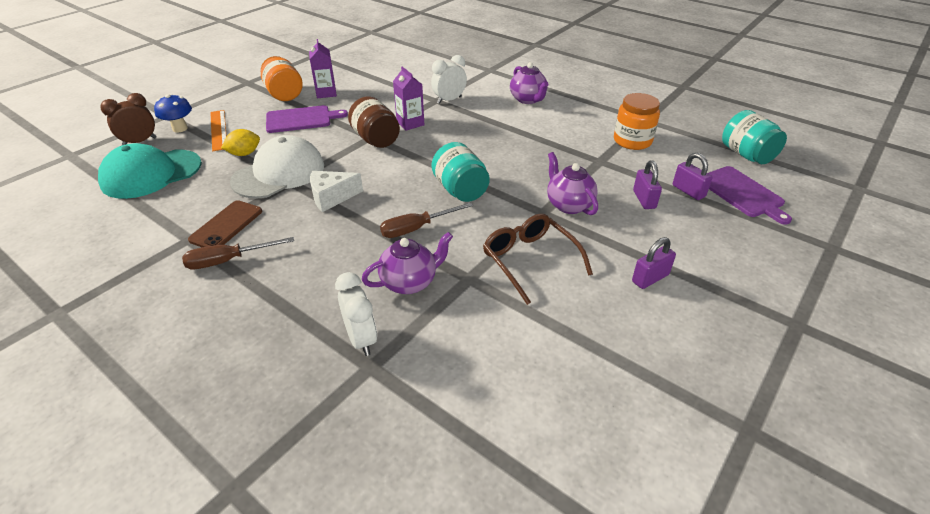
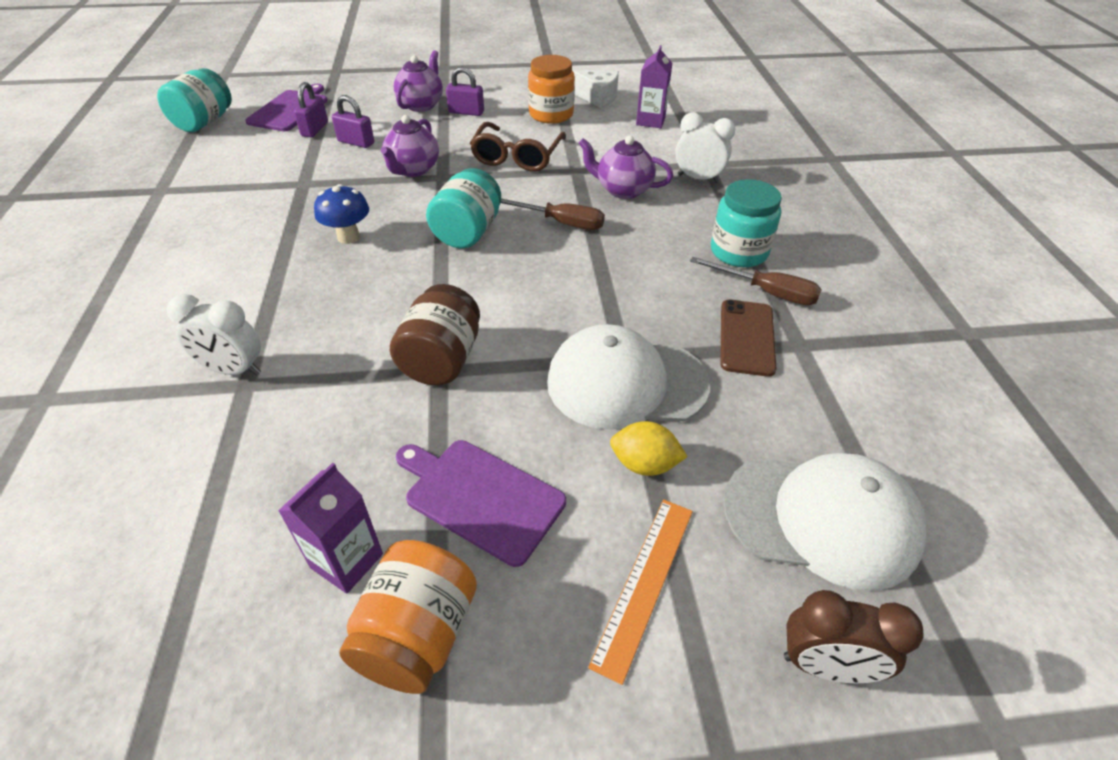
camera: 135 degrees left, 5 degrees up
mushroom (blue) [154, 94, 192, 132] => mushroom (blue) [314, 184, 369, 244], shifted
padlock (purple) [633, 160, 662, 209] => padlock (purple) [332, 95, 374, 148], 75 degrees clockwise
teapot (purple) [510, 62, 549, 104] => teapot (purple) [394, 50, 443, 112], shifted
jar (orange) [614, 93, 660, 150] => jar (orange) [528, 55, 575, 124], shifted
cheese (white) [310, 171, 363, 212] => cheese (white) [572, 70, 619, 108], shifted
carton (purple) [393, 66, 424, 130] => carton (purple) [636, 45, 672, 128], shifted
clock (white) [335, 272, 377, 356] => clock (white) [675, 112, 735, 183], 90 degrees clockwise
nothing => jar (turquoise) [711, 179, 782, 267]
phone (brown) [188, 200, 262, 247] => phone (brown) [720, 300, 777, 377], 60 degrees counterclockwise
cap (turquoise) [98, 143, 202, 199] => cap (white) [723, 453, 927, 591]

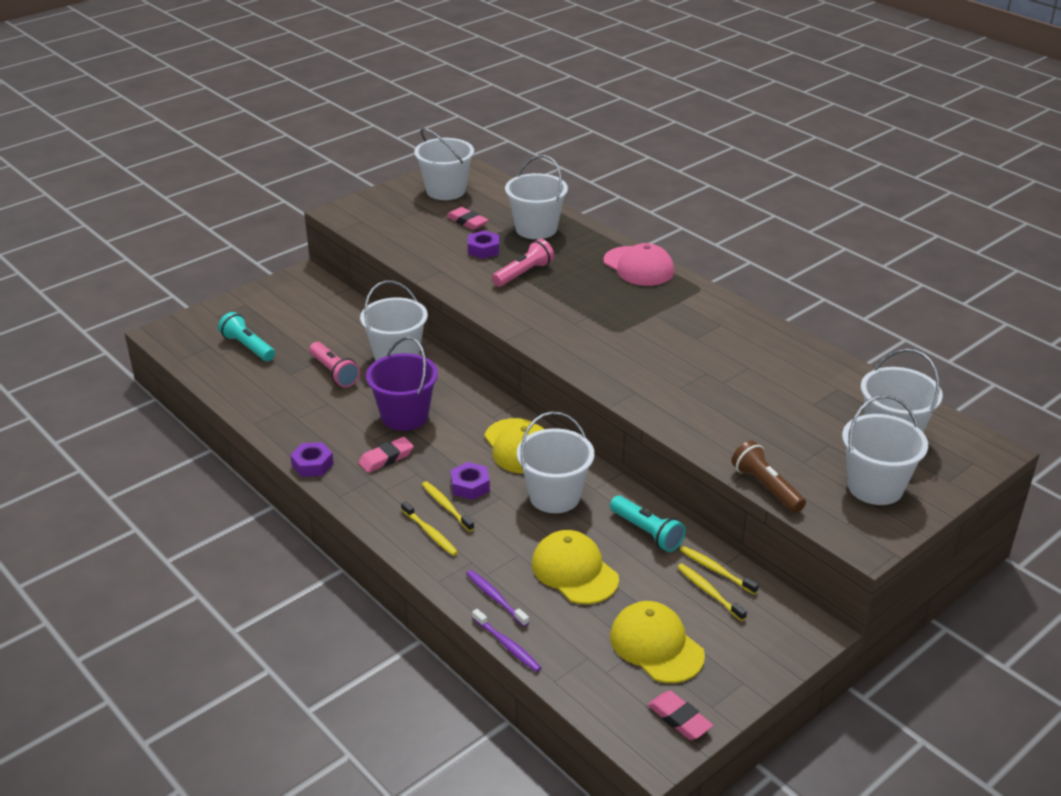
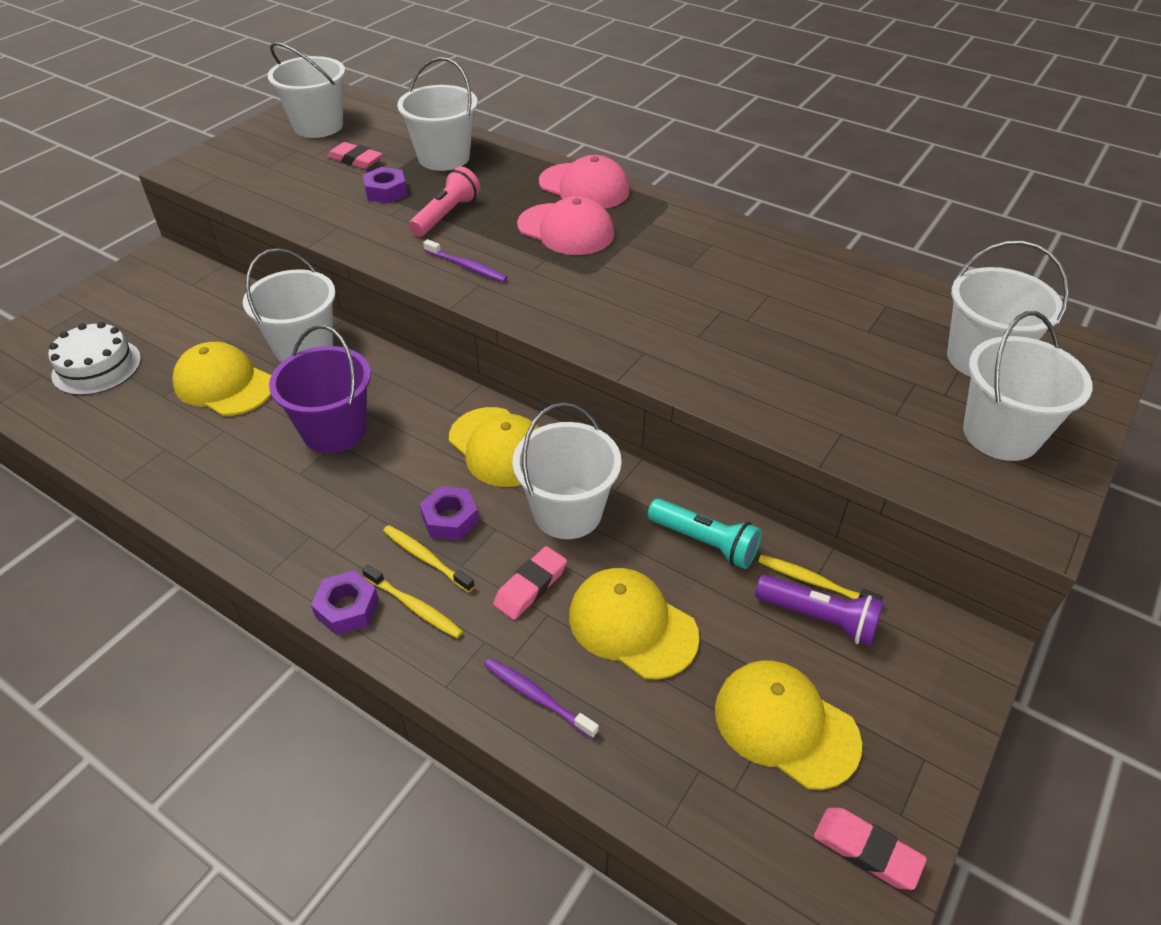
camera: 15 degrees left, 10 degrees up
flashlight (turquoise) [218, 312, 275, 361] => cake (white) [48, 322, 141, 395]
flashlight (pink) [309, 342, 360, 387] => cap (yellow) [172, 342, 271, 416]
nut (purple) [290, 442, 334, 477] => nut (purple) [311, 570, 379, 635], shifted
toothbrush (purple) [472, 609, 541, 672] => toothbrush (purple) [423, 239, 508, 282], shifted
eraser (pink) [359, 437, 414, 473] => eraser (pink) [493, 546, 567, 620], shifted
nothing => cap (pink) [517, 196, 615, 255]
toothbrush (yellow) [677, 563, 747, 621] => flashlight (purple) [755, 575, 884, 646]
flashlight (brown) [732, 441, 806, 513] => nothing

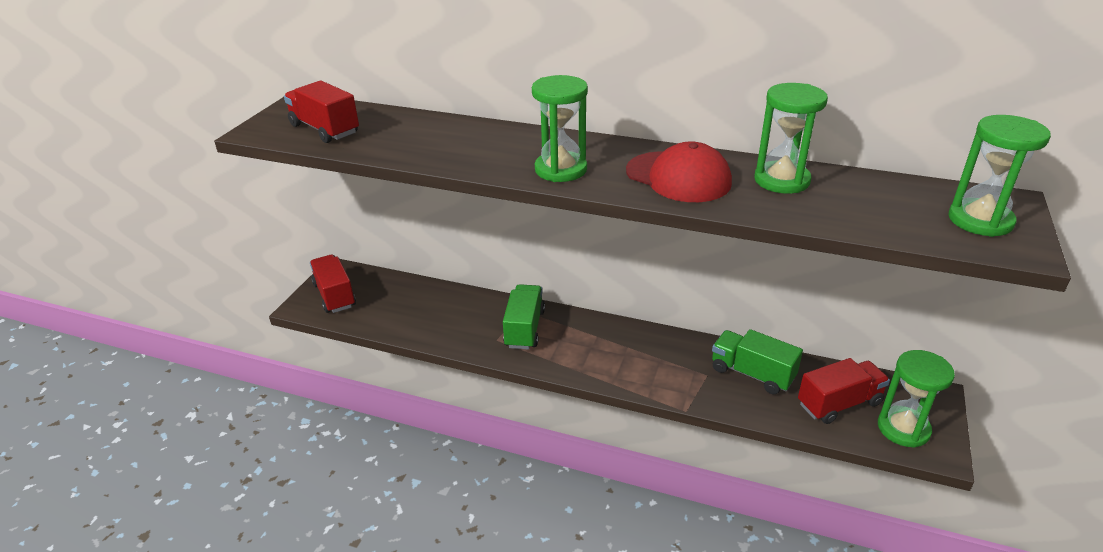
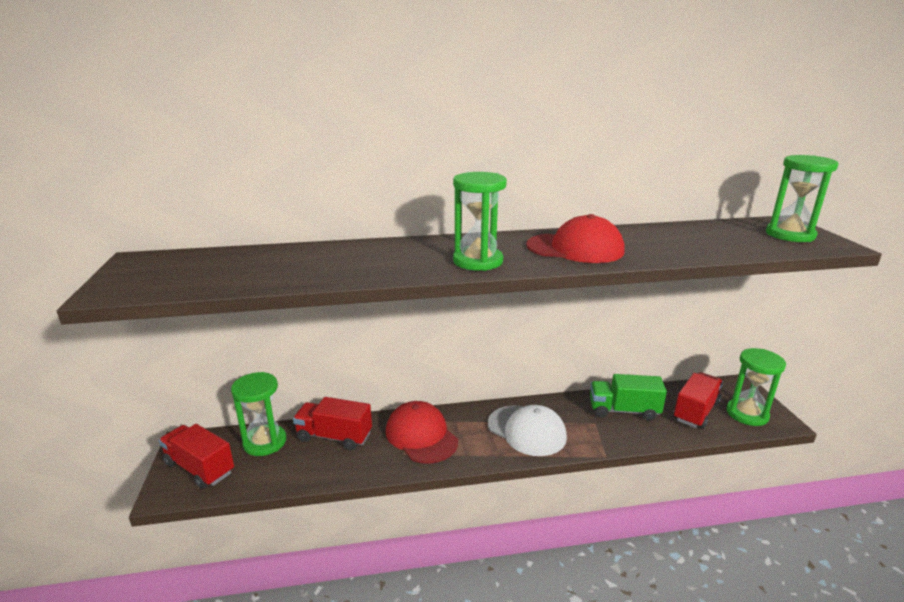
camera: 30 degrees left, 10 degrees down
hourglass (green) [754, 83, 828, 194] => hourglass (green) [231, 372, 286, 456], shifted
truck (red) [284, 81, 359, 143] => truck (red) [293, 397, 372, 450], shifted
truck (green) [503, 284, 545, 350] => cap (red) [386, 401, 458, 464]
nothing => cap (white) [488, 405, 567, 456]

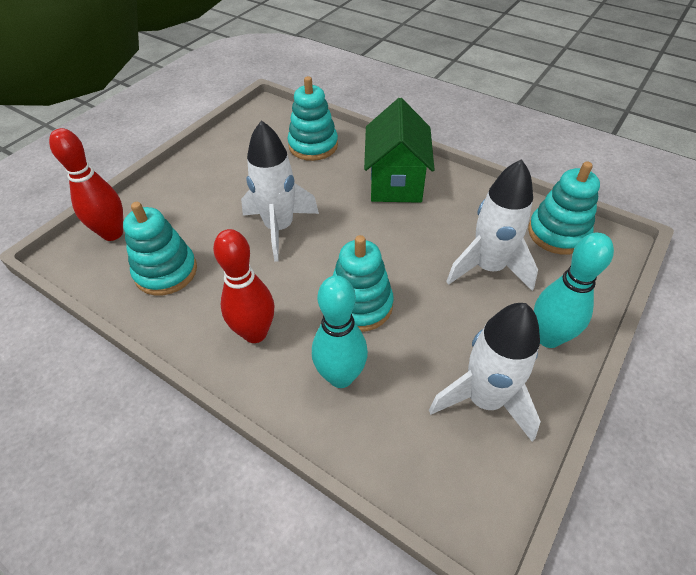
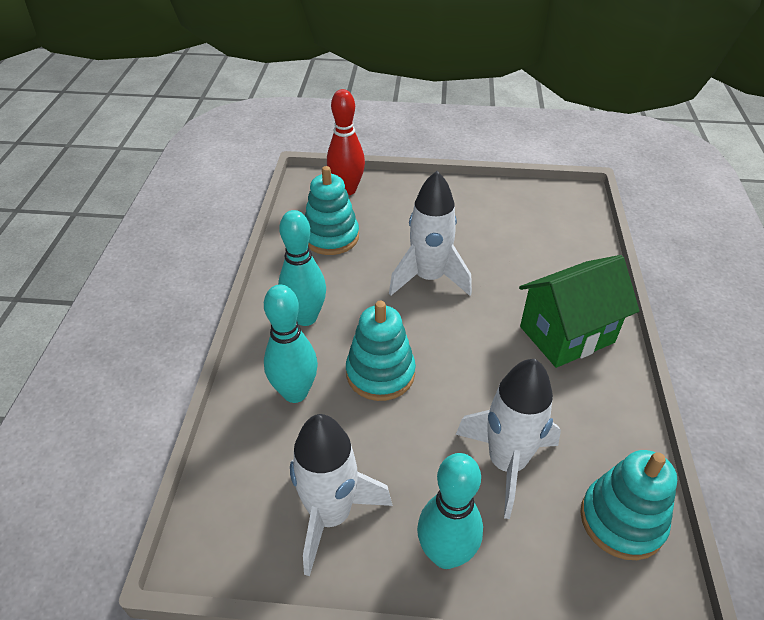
camera: 60 degrees right, 5 degrees down
bowling pin (red) [213, 229, 275, 343] => bowling pin (turquoise) [278, 210, 326, 326]
stacking toy (turquoise) [287, 76, 338, 161] => nothing

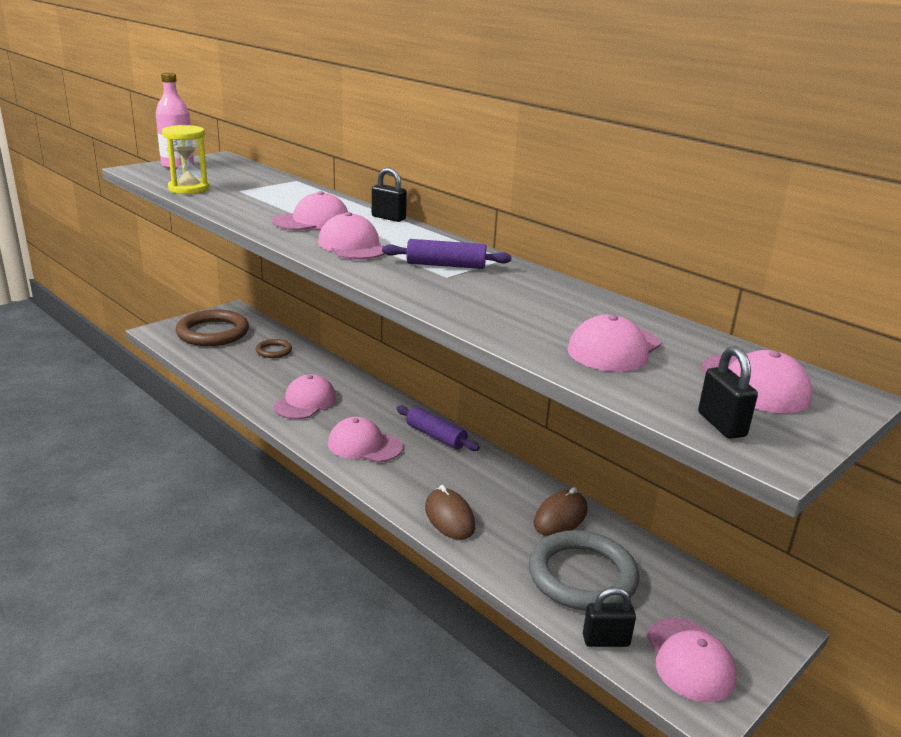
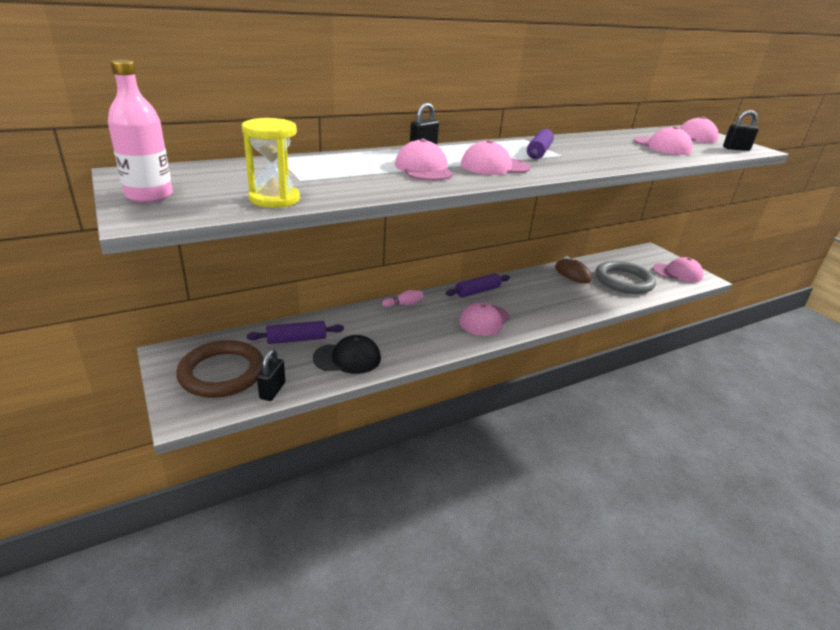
camera: 75 degrees left, 5 degrees up
ring (brown) [256, 339, 292, 358] => rolling pin (purple) [247, 321, 344, 344]
padlock (black) [583, 587, 636, 647] => padlock (black) [257, 349, 285, 401], shifted
nothing => cap (black) [313, 335, 381, 374]
nothing => bowling pin (pink) [382, 290, 424, 307]
cap (pink) [273, 374, 336, 419] => nothing
mouse (brown) [425, 485, 475, 540] => nothing

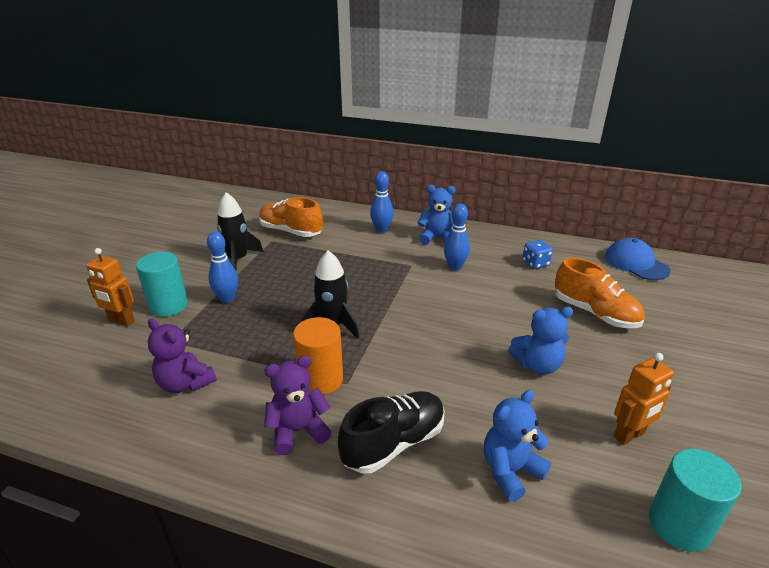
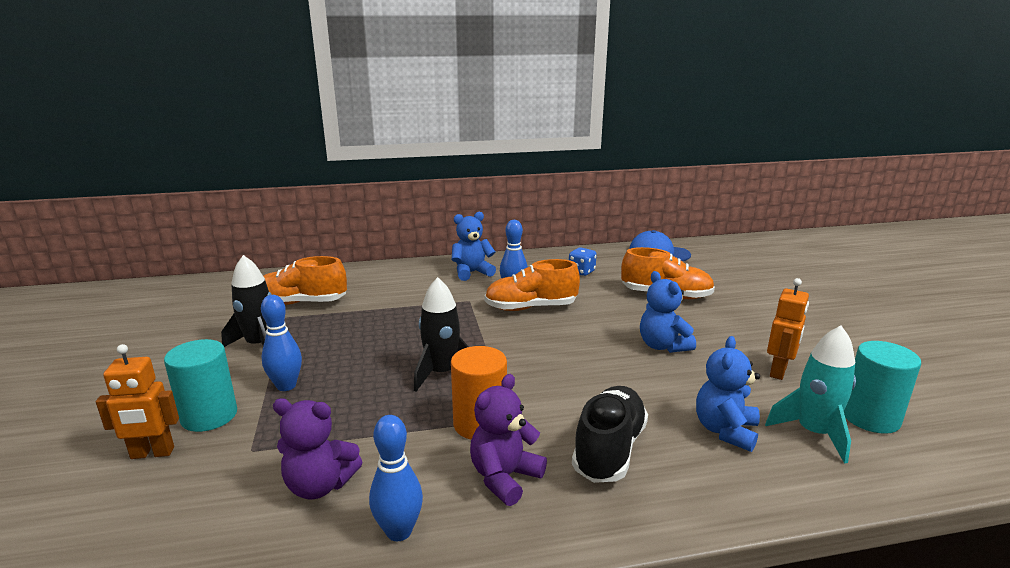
camera: 30 degrees left, 10 degrees down
bowling pin (blue) [370, 171, 394, 233] => bowling pin (blue) [369, 415, 423, 541], shifted
nothing => shoe (orange) [485, 259, 580, 311]
teddy bear (blue) [508, 307, 573, 375] => teddy bear (blue) [640, 271, 696, 353], 105 degrees clockwise
nothing => rocket (turquoise) [765, 325, 856, 464]

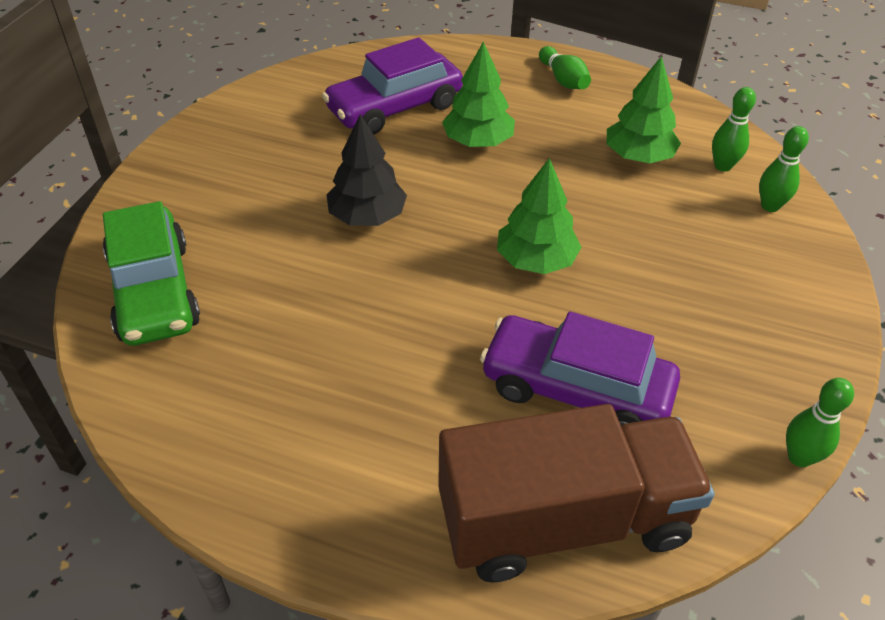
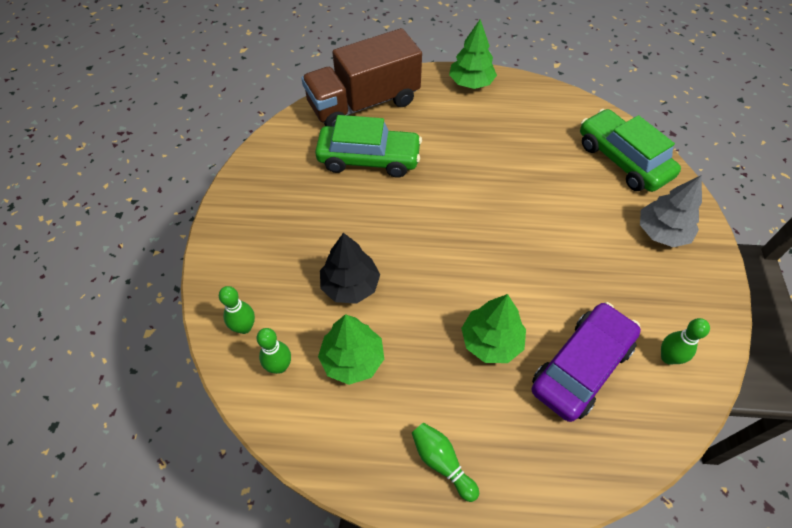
camera: 165 degrees right, 10 degrees up
car (purple) [480, 311, 680, 426] => car (green) [315, 115, 422, 178]
tree (black) [326, 114, 407, 226] => tree (black) [320, 233, 380, 304], shifted
tree (green) [497, 158, 582, 274] => tree (green) [449, 19, 497, 89], shifted
nothing => tree (grey) [640, 175, 702, 247]
bowling pin (green) [786, 378, 854, 467] => bowling pin (green) [661, 318, 710, 364], shifted

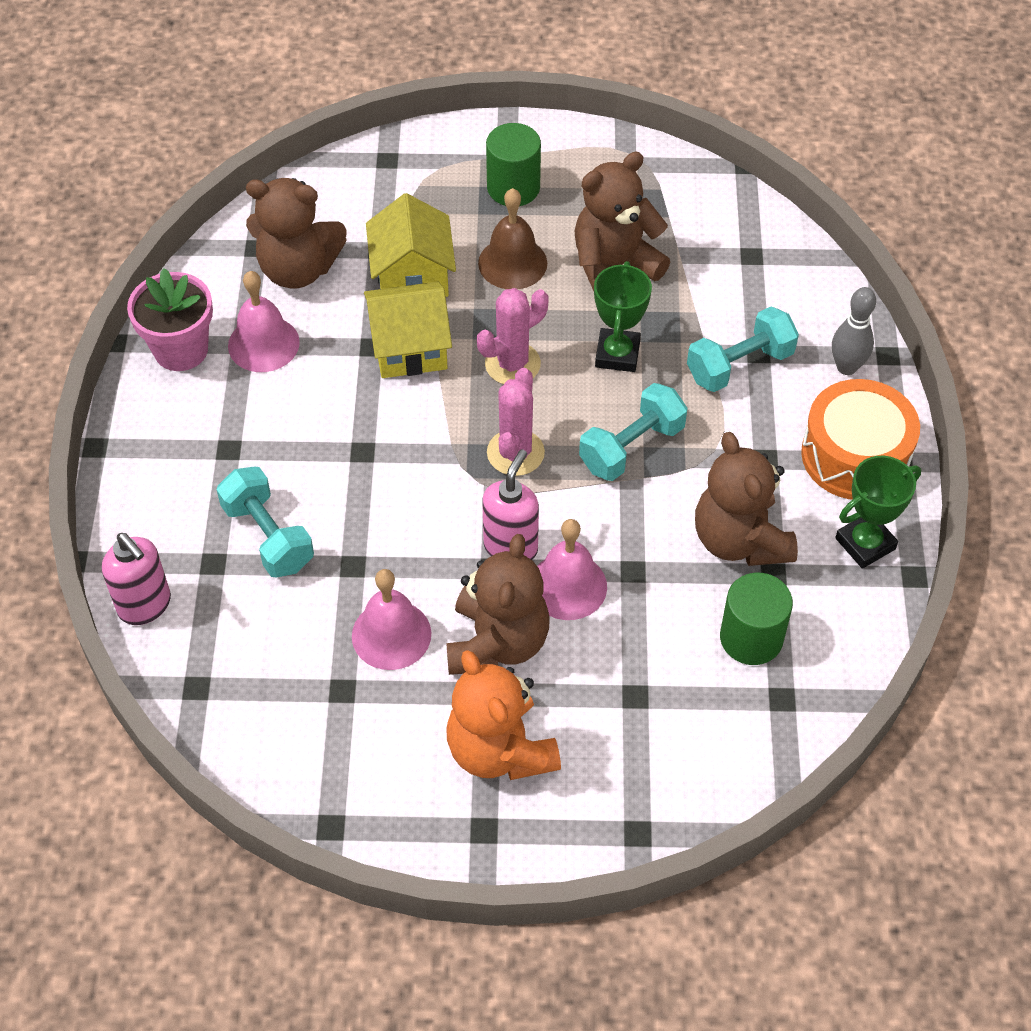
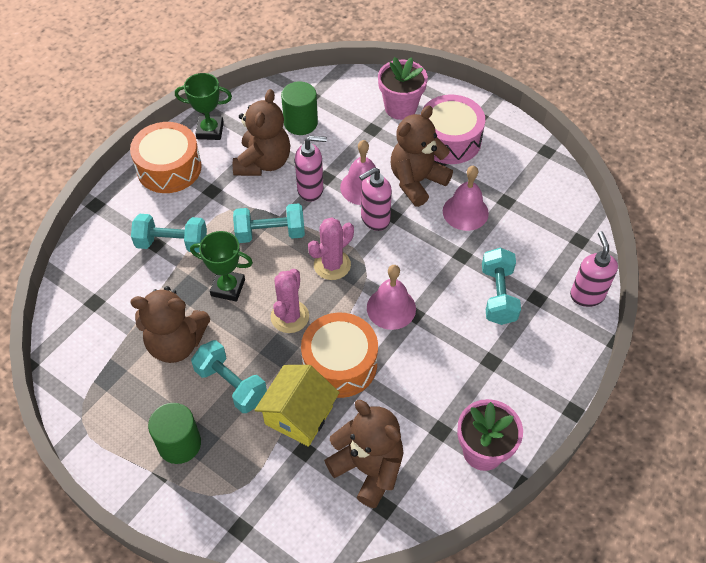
camera: 145 degrees left, 0 degrees up
trophy (green) [594, 261, 652, 372] => trophy (green) [190, 231, 253, 302], 60 degrees clockwise
bell (brown) [478, 188, 547, 289] => dumbbell (turquoise) [191, 340, 267, 413]
cactus (pink) [477, 288, 548, 384] => cactus (pink) [271, 269, 309, 333], 75 degrees counterclockwise
nothing => soap dispenser (pink) [295, 136, 327, 202]
house (yellow) [364, 281, 452, 378] => drum (orange) [301, 313, 378, 398]
bell (pink) [228, 271, 300, 372] => bell (pink) [367, 265, 416, 330], shifted
nothing => flower pot (pink) [378, 57, 428, 120]
teddy bear (orange) [447, 650, 561, 780] => drum (pink) [422, 95, 485, 164]
bowling pin (grey) [832, 287, 876, 375] => nothing

